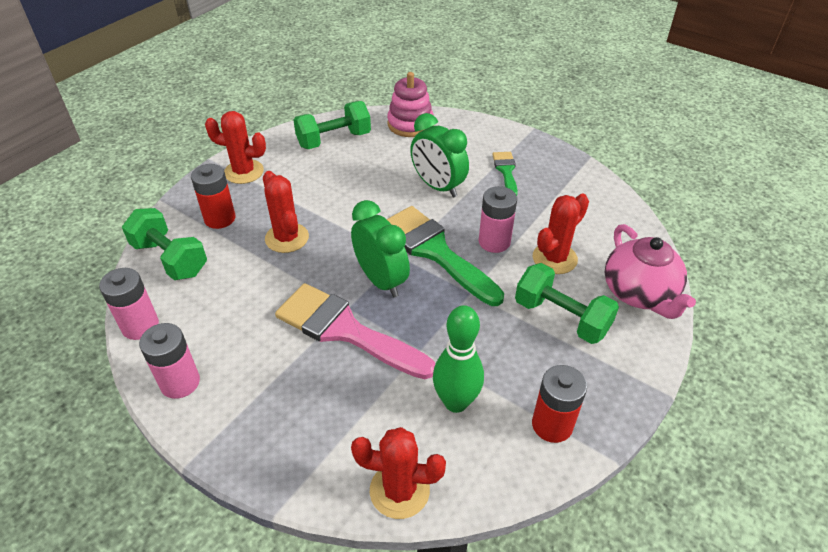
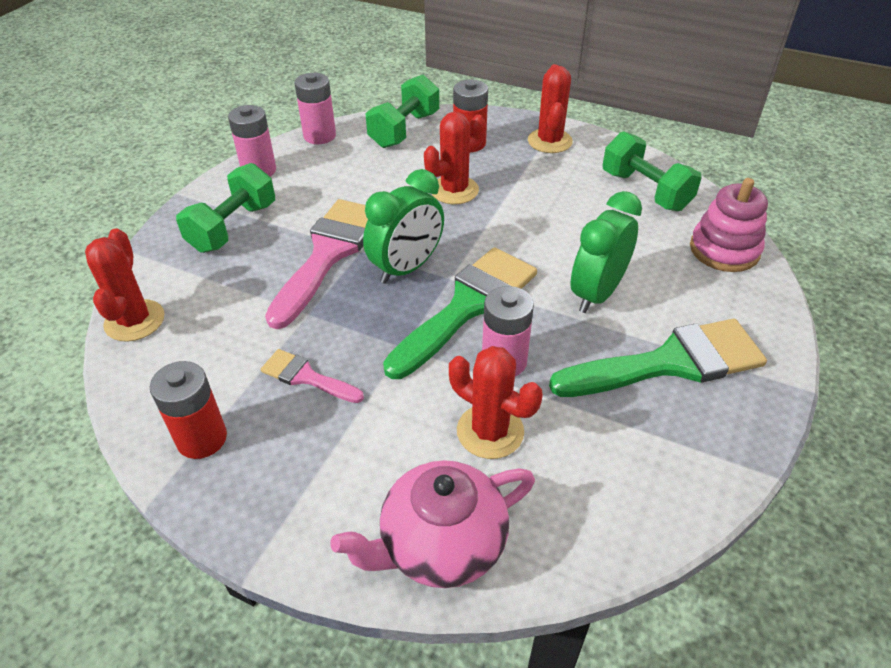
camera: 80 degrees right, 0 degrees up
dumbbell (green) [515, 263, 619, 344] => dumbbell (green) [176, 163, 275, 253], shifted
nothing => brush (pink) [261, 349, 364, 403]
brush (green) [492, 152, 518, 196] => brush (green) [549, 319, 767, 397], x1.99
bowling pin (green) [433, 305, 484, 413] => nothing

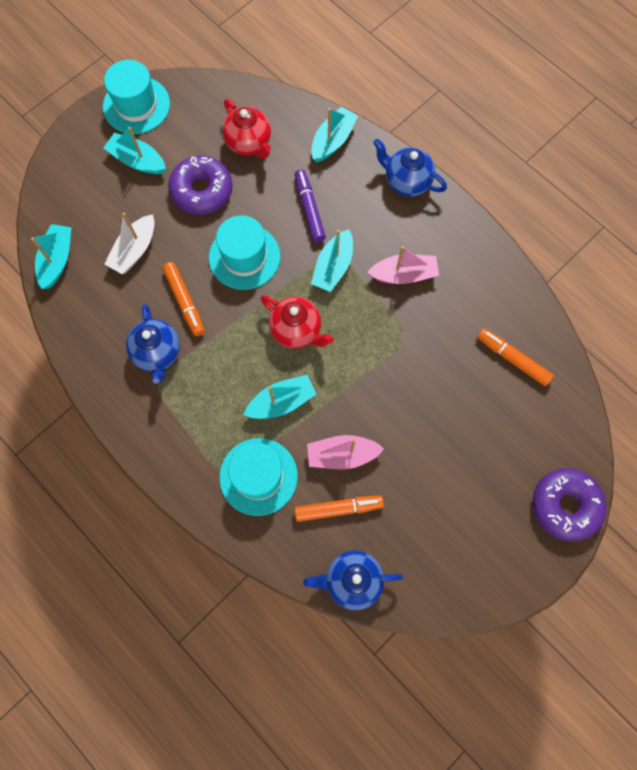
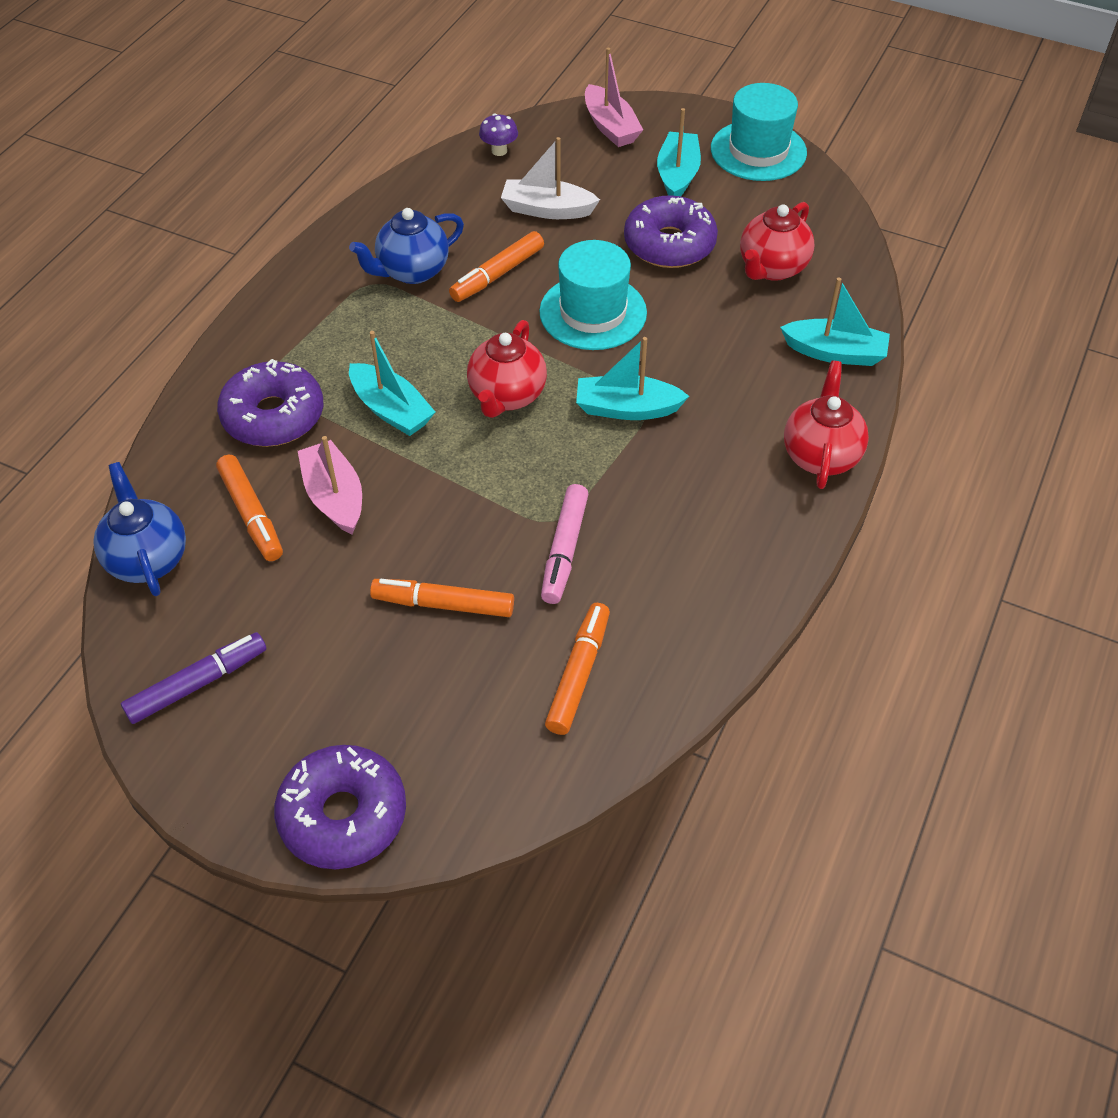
camera: 70 degrees right, 20 degrees down
marker (purple) [295, 169, 326, 242] => marker (purple) [121, 632, 267, 724], shifted
hat (turquoise) [219, 438, 298, 516] => donut (purple) [217, 359, 323, 447]
nothing => marker (orange) [370, 579, 514, 617]
boat (turquoise) [31, 224, 72, 289] => mushroom (purple) [479, 113, 518, 156]
nothing => marker (pink) [541, 484, 589, 604]
boat (pink) [367, 246, 439, 284] => boat (pink) [585, 48, 643, 147], shifted
teapot (blue) [373, 139, 447, 197] => teapot (red) [784, 361, 869, 489]

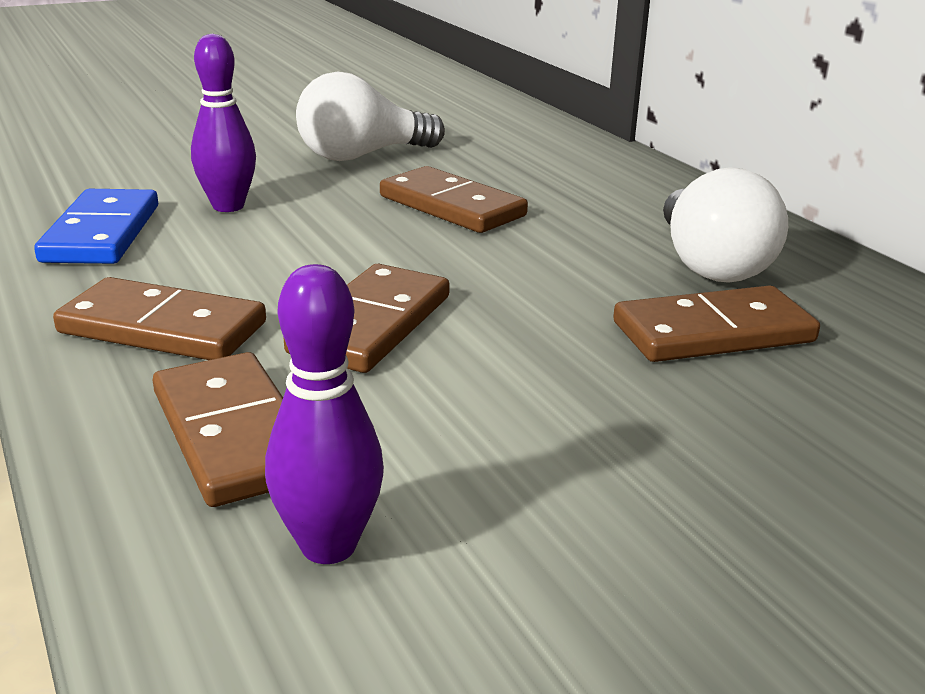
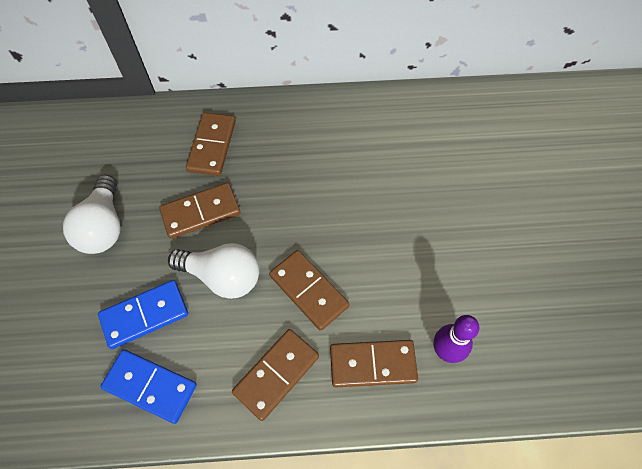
camera: 65 degrees left, 35 degrees up
bowling pin (purple) [191, 34, 256, 212] => domino (blue) [98, 280, 188, 349]
light bulb (white) [663, 167, 788, 283] => light bulb (white) [168, 243, 259, 299], shifted
domino (brown) [613, 285, 820, 362] => domino (brown) [186, 112, 236, 176], shifted

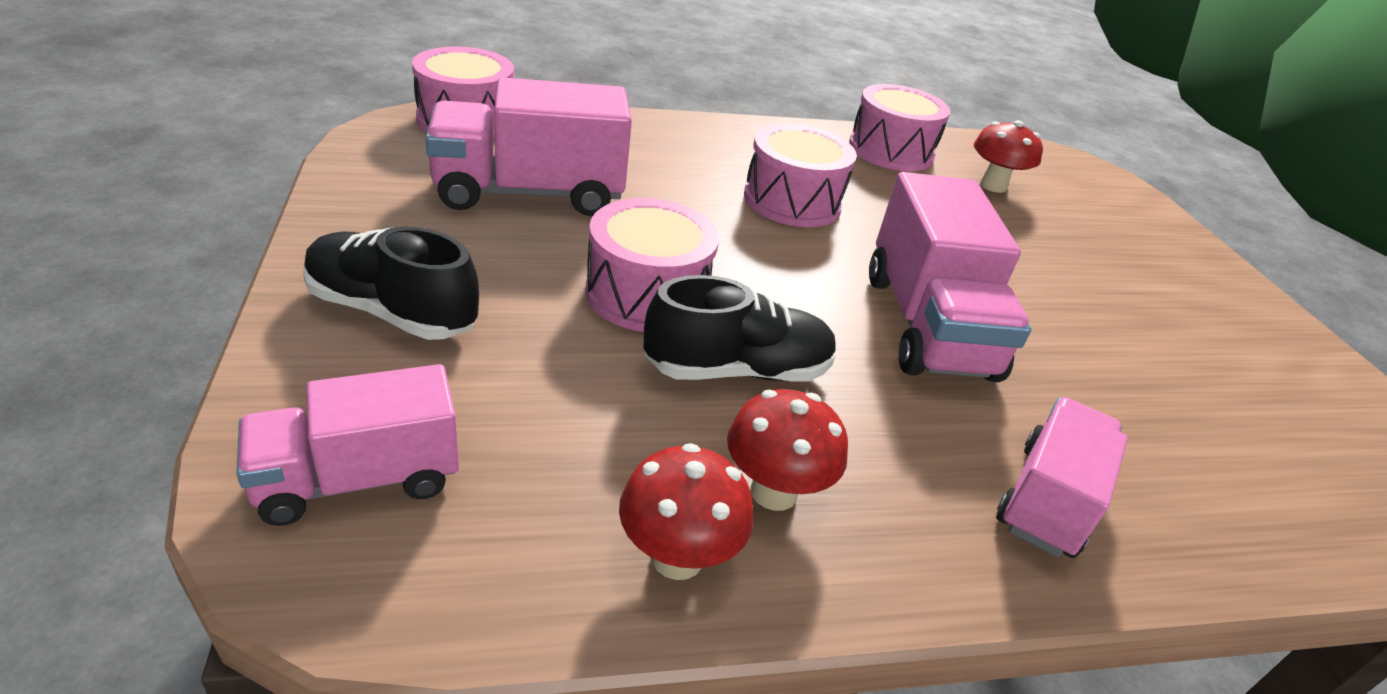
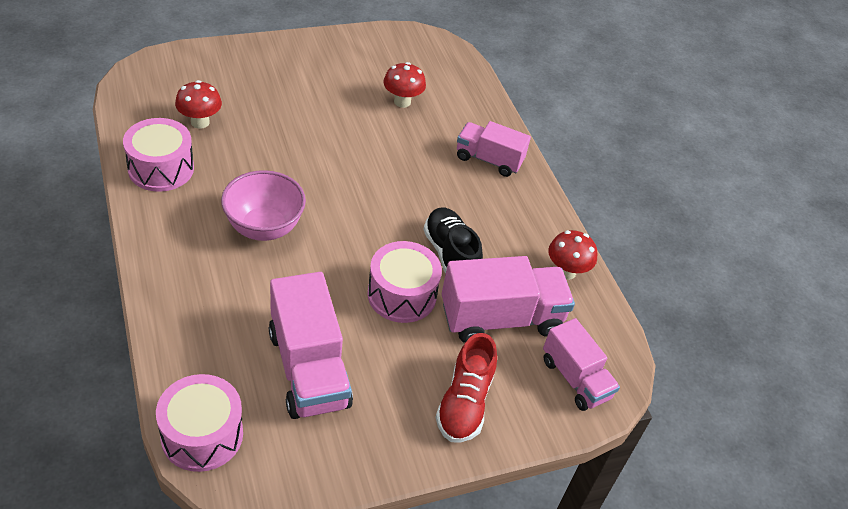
camera: 100 degrees left, 10 degrees up
drum (pink) [744, 123, 857, 227] => bowl (pink) [221, 170, 306, 241]
mushroom (red) [727, 389, 848, 511] => mushroom (red) [383, 62, 426, 108], shifted
shoe (black) [303, 226, 479, 340] => shoe (red) [435, 333, 497, 443]
truck (pink) [869, 172, 1031, 382] => truck (pink) [442, 256, 575, 343], shifted

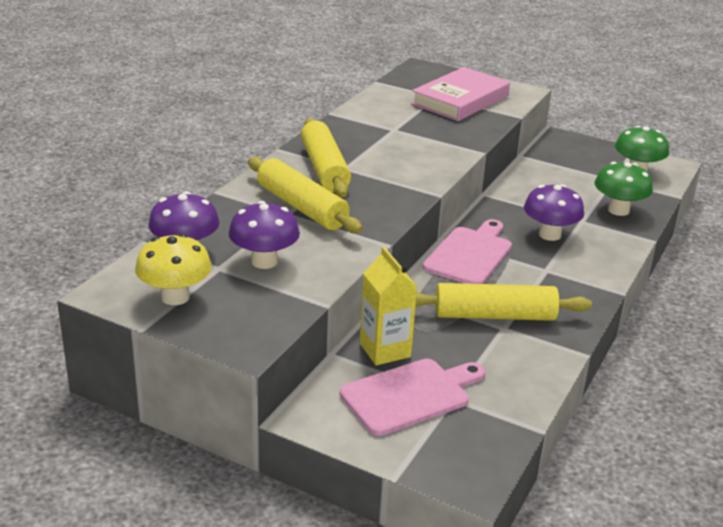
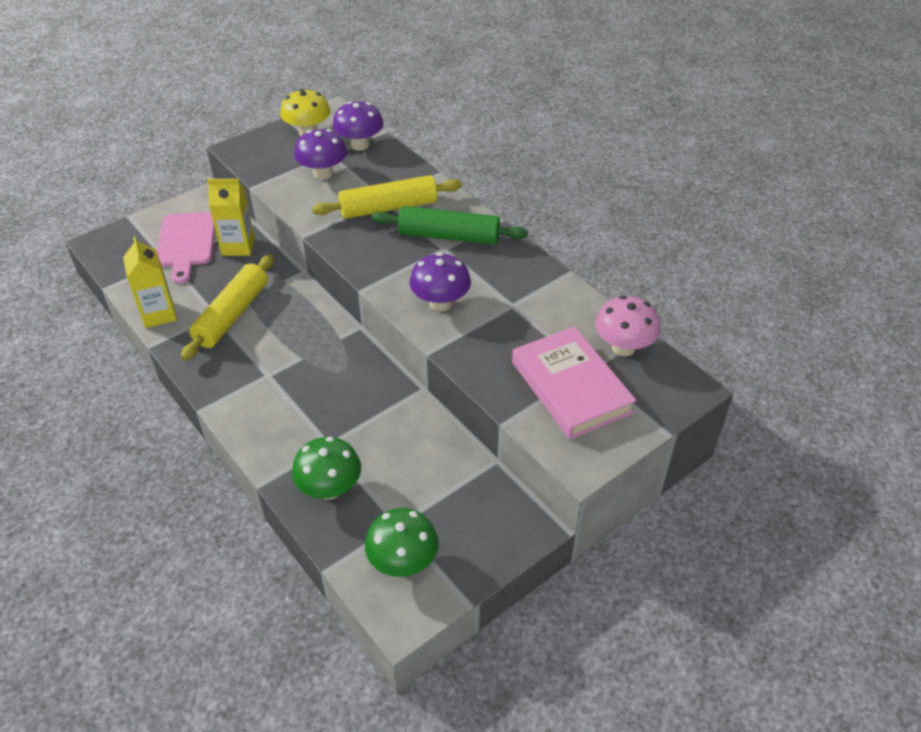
camera: 115 degrees right, 15 degrees up
nothing => carton (yellow) [123, 237, 177, 328]
rolling pin (yellow) [301, 118, 351, 198] => rolling pin (green) [372, 206, 528, 245]
mushroom (purple) [524, 184, 584, 241] => mushroom (purple) [409, 253, 471, 311], shifted
nothing => mushroom (pink) [595, 296, 660, 356]
cutting board (pink) [423, 219, 512, 284] => nothing

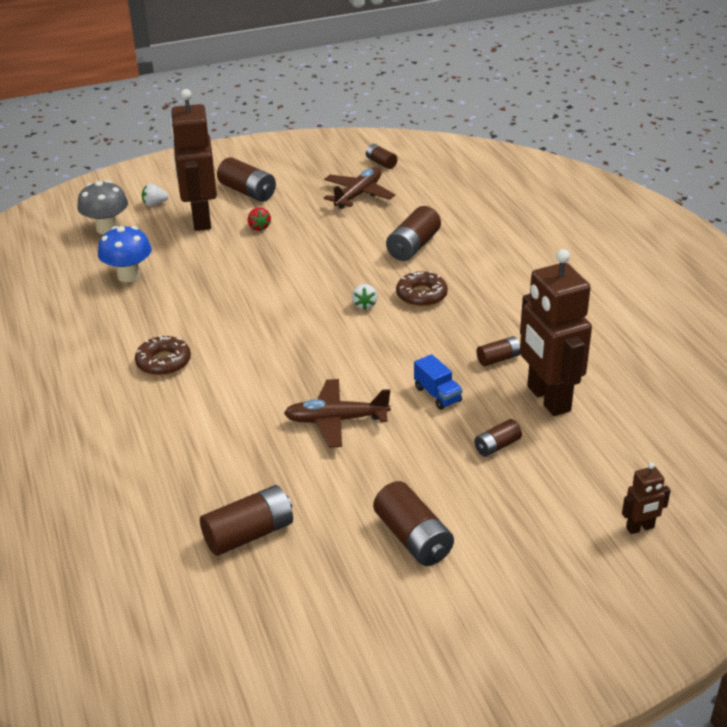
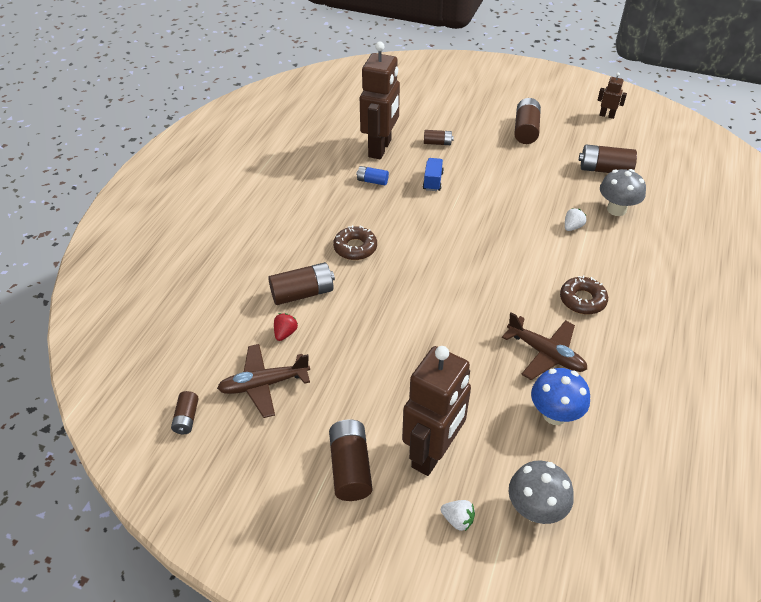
camera: 140 degrees left, 10 degrees up
strawberry (red) [248, 208, 271, 231] => strawberry (red) [274, 313, 298, 341], shifted
battery (brown) [477, 336, 520, 366] => battery (blue) [356, 166, 389, 185]
plane (brown) [284, 379, 391, 448] => plane (brown) [502, 312, 587, 380], shifted
strawberry (white) [352, 284, 378, 310] => strawberry (white) [565, 208, 587, 231], shifted
robot (brown) [622, 462, 671, 534] => robot (brown) [597, 72, 627, 119], shifted
nothing => mushroom (grey) [600, 169, 646, 216]

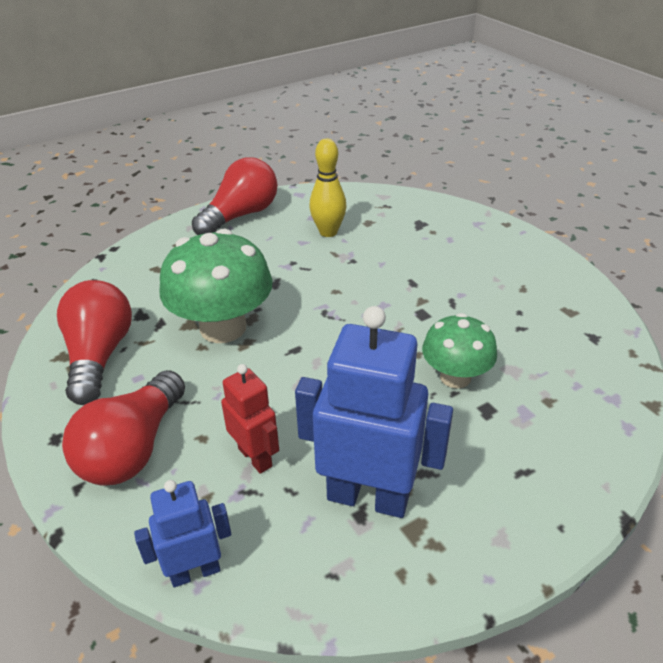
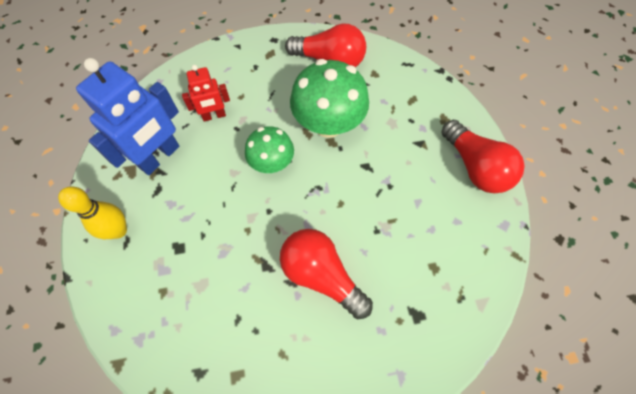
camera: 110 degrees right, 25 degrees up
bowling pin (yellow) [309, 139, 346, 237] => bowling pin (yellow) [58, 186, 127, 239], shifted
mushroom (green) [422, 313, 497, 389] => mushroom (green) [245, 126, 294, 173], shifted
light bulb (red) [62, 370, 185, 485] => light bulb (red) [280, 229, 373, 319], shifted
robot (blue) [134, 480, 231, 587] => nothing

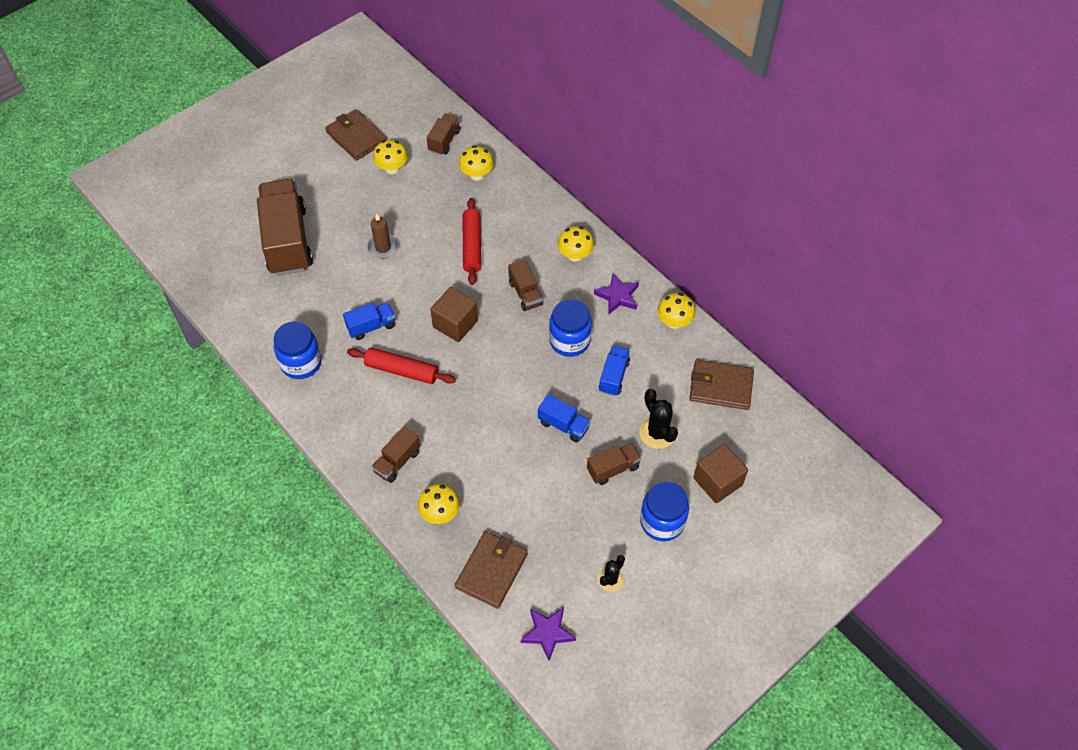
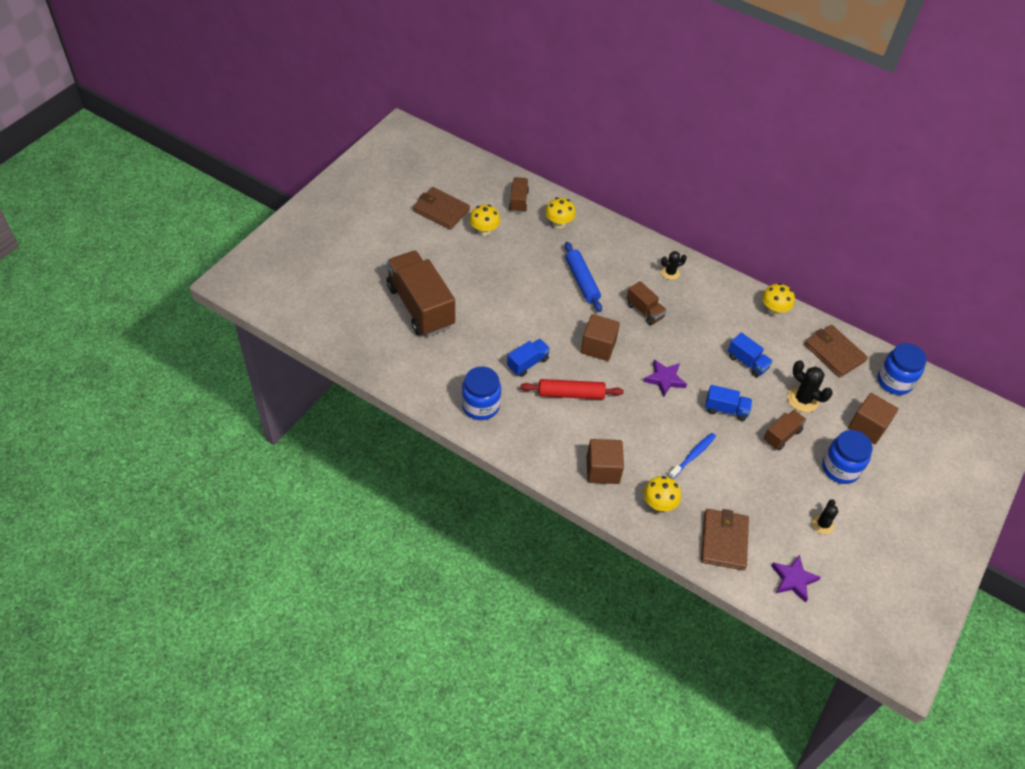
camera: 20 degrees left, 5 degrees down
rolling pin (red) [462, 198, 481, 285] => rolling pin (blue) [565, 242, 602, 312]
truck (brown) [371, 426, 420, 483] => cube (brown) [587, 439, 624, 484]
star (purple) [594, 274, 639, 314] => star (purple) [643, 359, 687, 397], shifted
mushroom (yellow) [558, 226, 594, 262] => cactus (black) [661, 251, 687, 280]
nothing => toothbrush (blue) [668, 433, 716, 479]
truck (blue) [598, 346, 630, 396] => truck (blue) [728, 332, 773, 377], 135 degrees clockwise
wallet (brown) [689, 359, 754, 410] => wallet (brown) [804, 325, 868, 377], 60 degrees clockwise
jar (blue) [549, 299, 592, 357] => jar (blue) [878, 343, 927, 395], shifted
candle (brown) [367, 213, 399, 259] => nothing

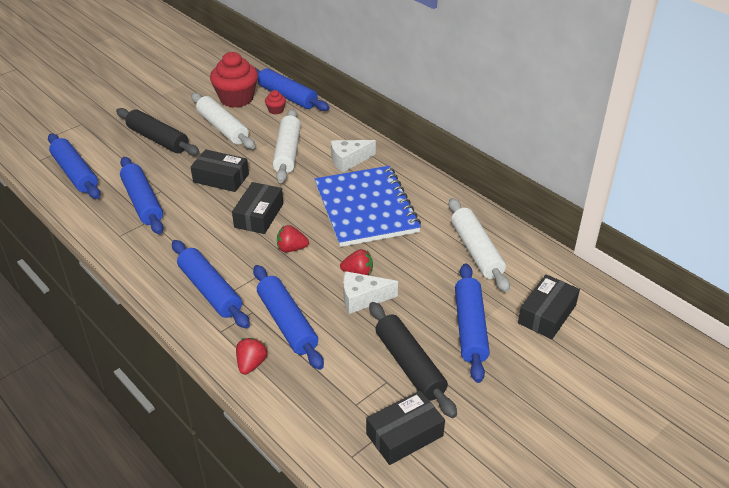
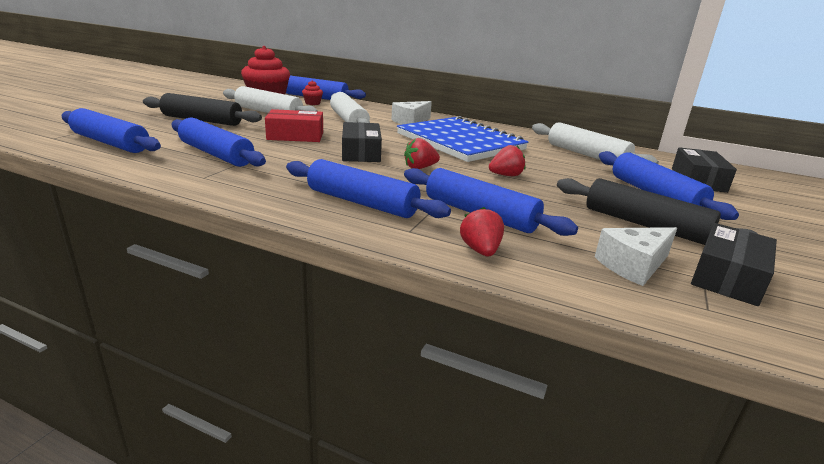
camera: 25 degrees left, 15 degrees down
box (black) [191, 149, 249, 192] => box (red) [265, 109, 323, 142]
cheese (white) [343, 271, 398, 314] => cheese (white) [595, 227, 677, 286], shifted

